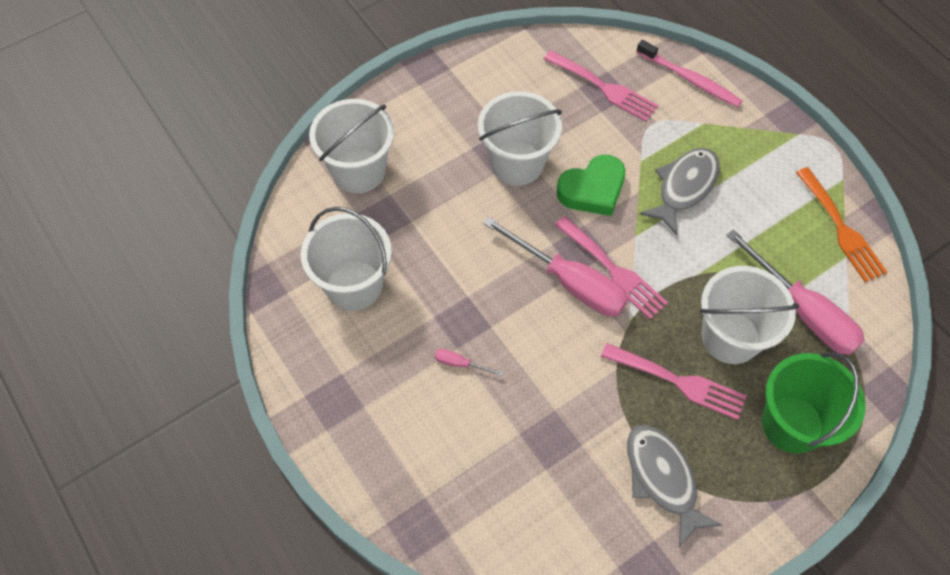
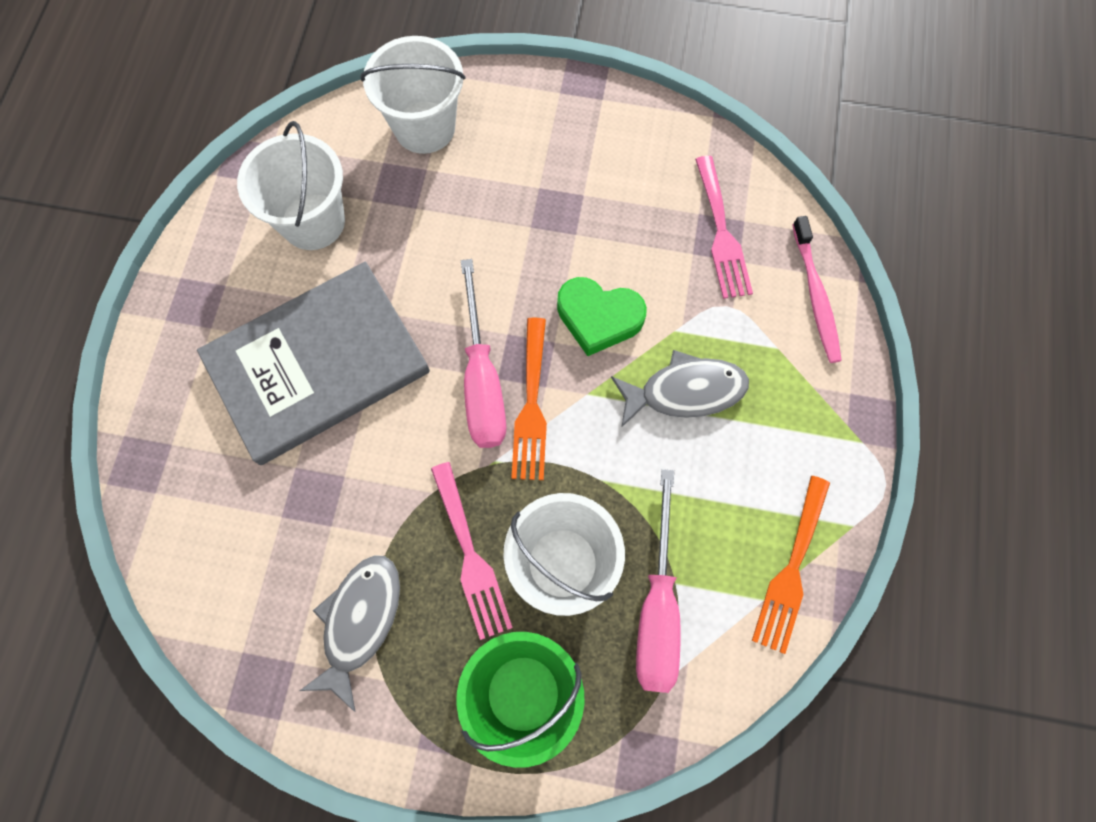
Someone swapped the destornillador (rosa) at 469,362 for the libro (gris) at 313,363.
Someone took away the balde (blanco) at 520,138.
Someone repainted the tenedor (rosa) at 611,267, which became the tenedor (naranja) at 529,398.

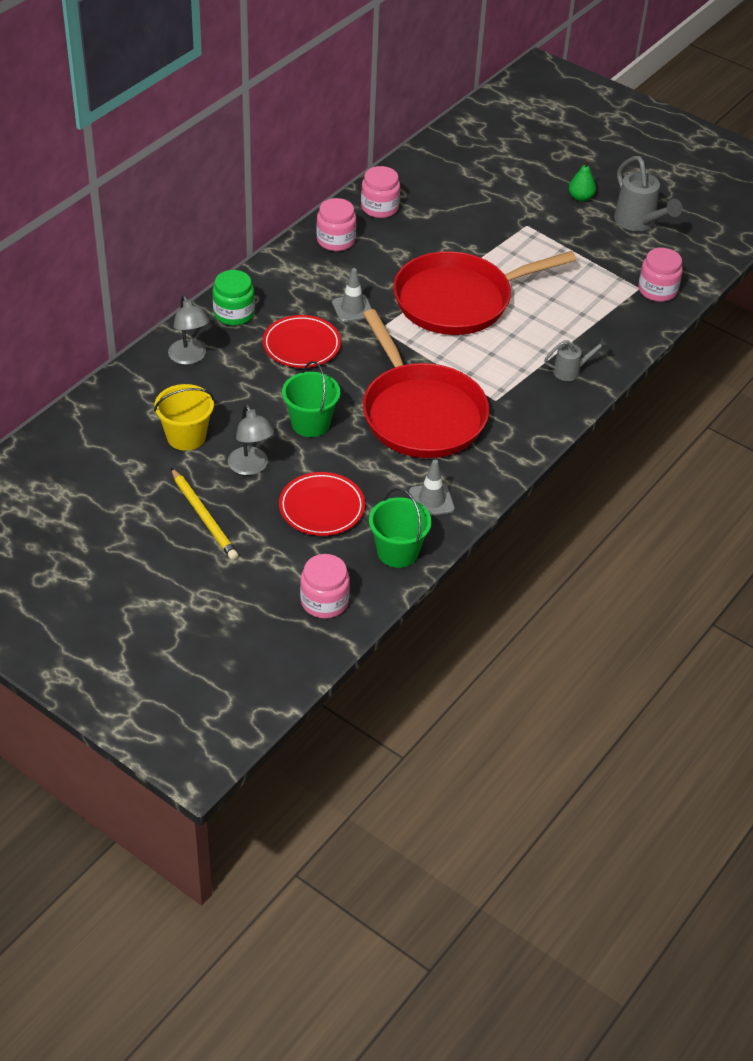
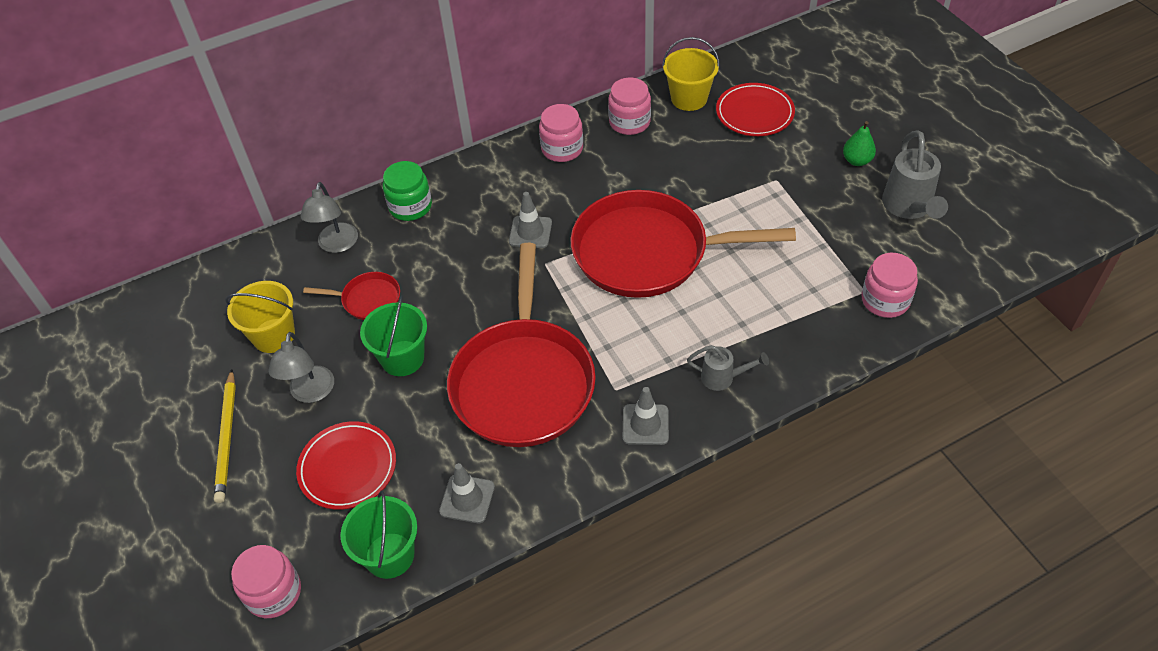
Someone carried the plato (rojo) from 302,341 to 755,109.
Someone put down the sartén (rojo) at 351,296.
Someone put down the cono de tráfico (gris) at 646,416.
Someone put down the balde (amarillo) at 691,74.

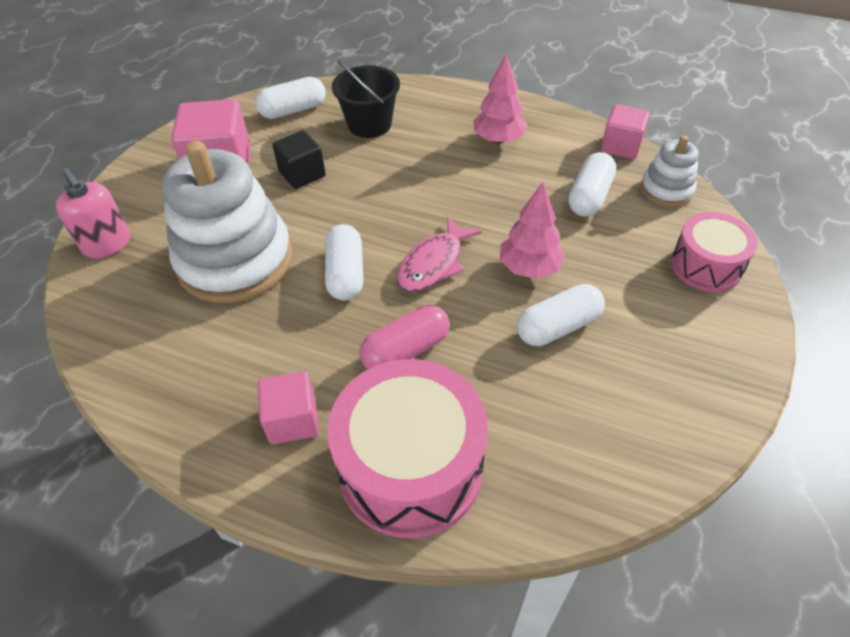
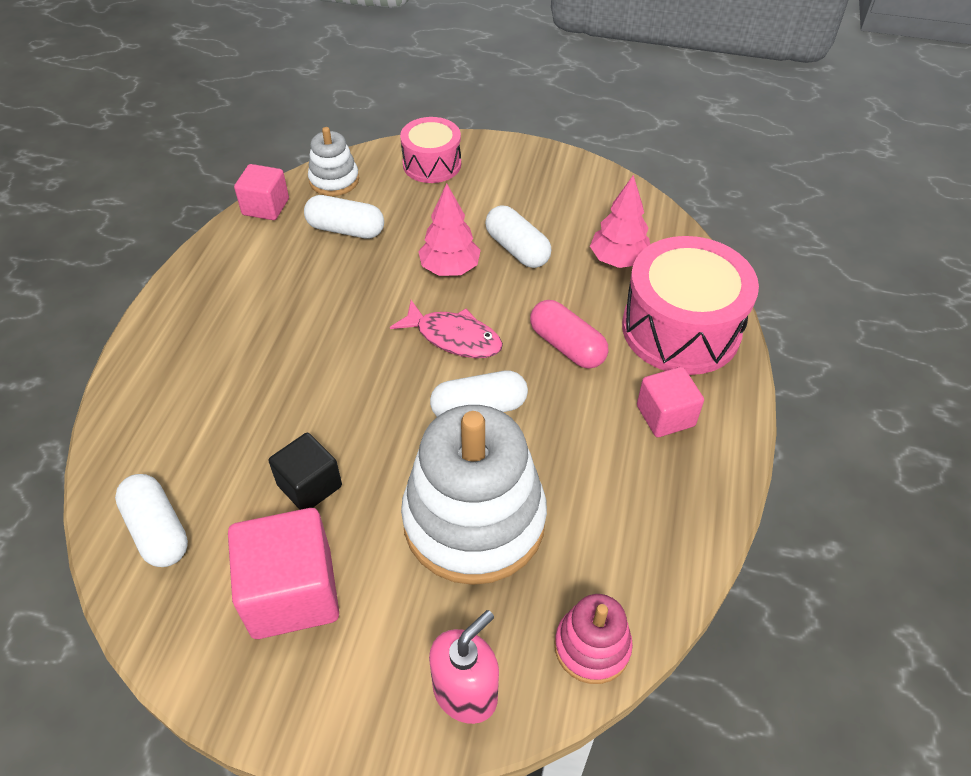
Someone took away the balde (negro) at 366,98.
Someone carried the árbol (rosa) from 500,99 to 620,221.
Someone put down the juguete apilable (rosa) at 594,639.

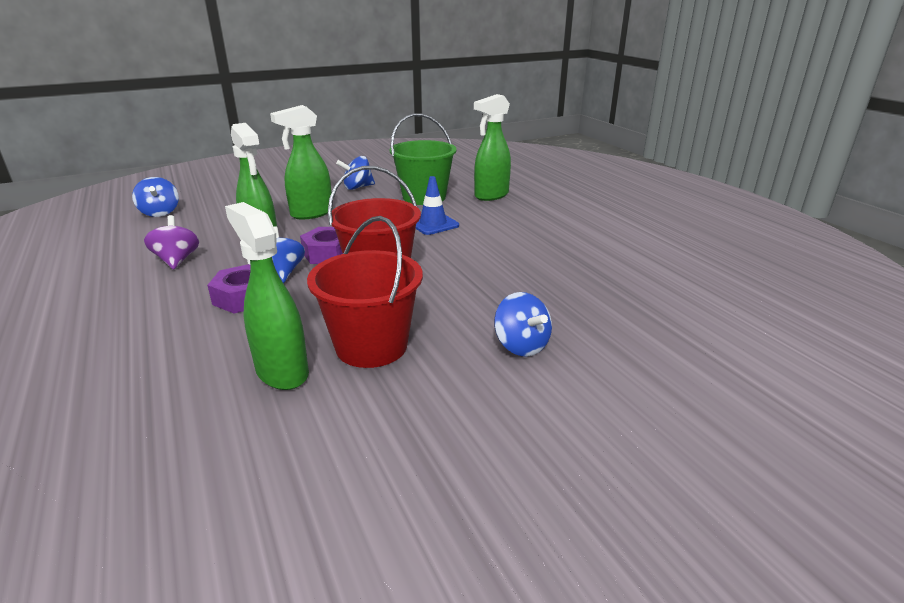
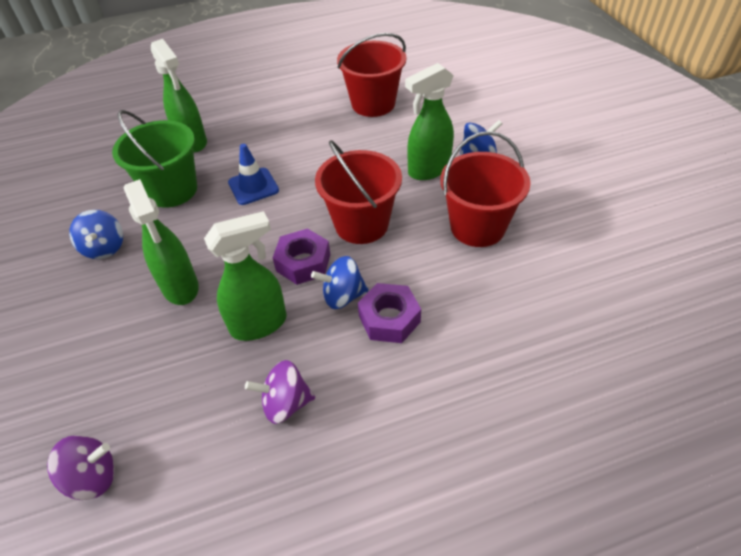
Someone repainted the peonza (azul) at 155,197, which became the peonza (morado) at 81,467.
Someone carried the pulverizador (verde) from 267,296 to 429,121.
Someone put down the balde (rojo) at 371,75.

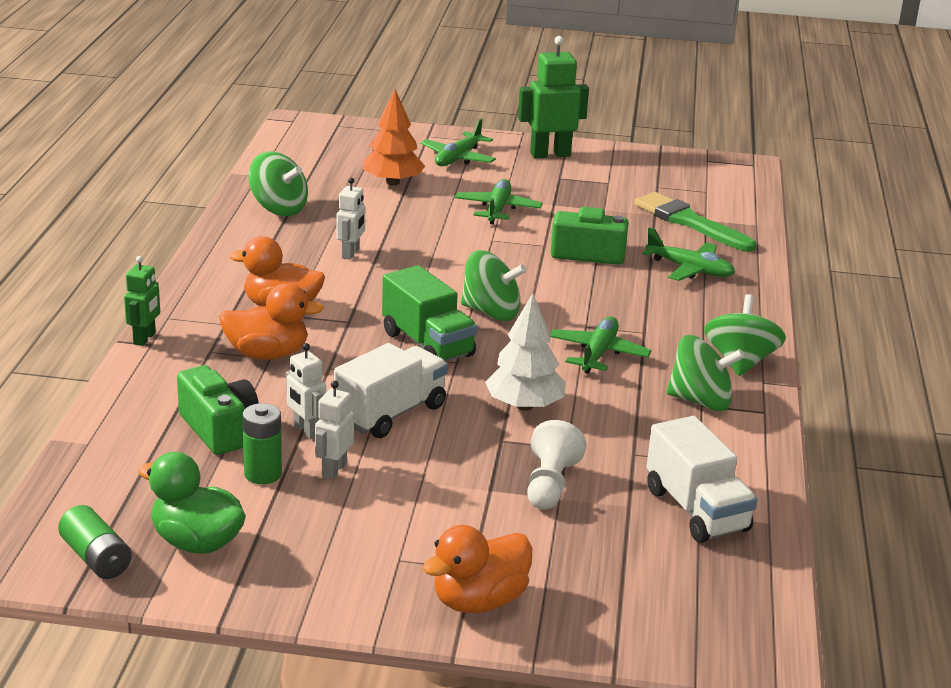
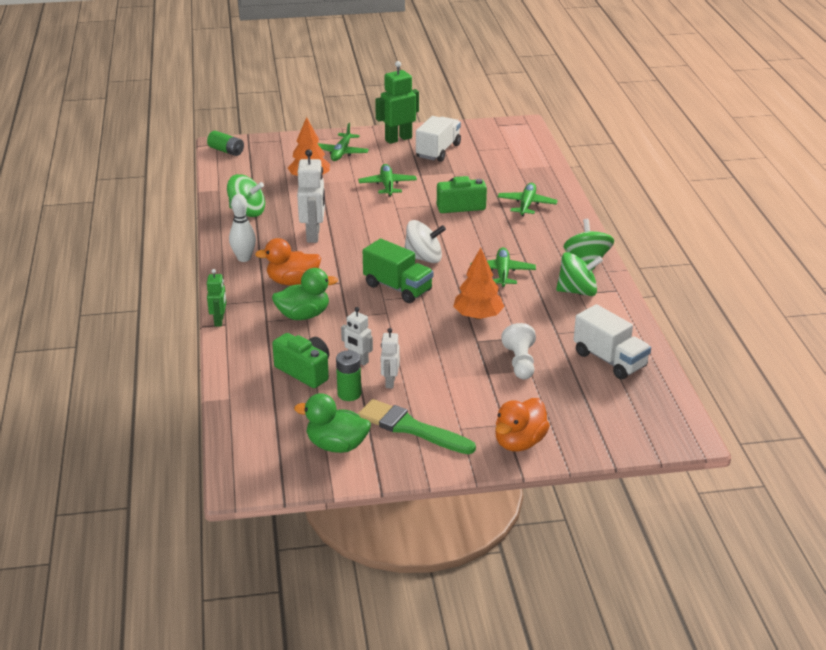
Someone carried the pila (verde) from 95,542 to 225,143.
Someone repainted the pato (naranja) at 271,321, which became the pato (verde) at 305,294.
Someone carried the camión (blanco) from 391,390 to 438,139.
Someone scaled the robot (blanco) at 350,219 by 1.72.
Someone repainted the peonza (verde) at 493,285, which became the peonza (blanco) at 425,241.
Someone repainted the árbol (blanco) at 525,352, which became the árbol (naranja) at 479,283.
Someone carried the pincel (verde) from 695,222 to 417,426.
Someone rotated the avión (verde) at 688,254 by 90 degrees counterclockwise.
Someone put down the bolo (blanco) at 242,228.

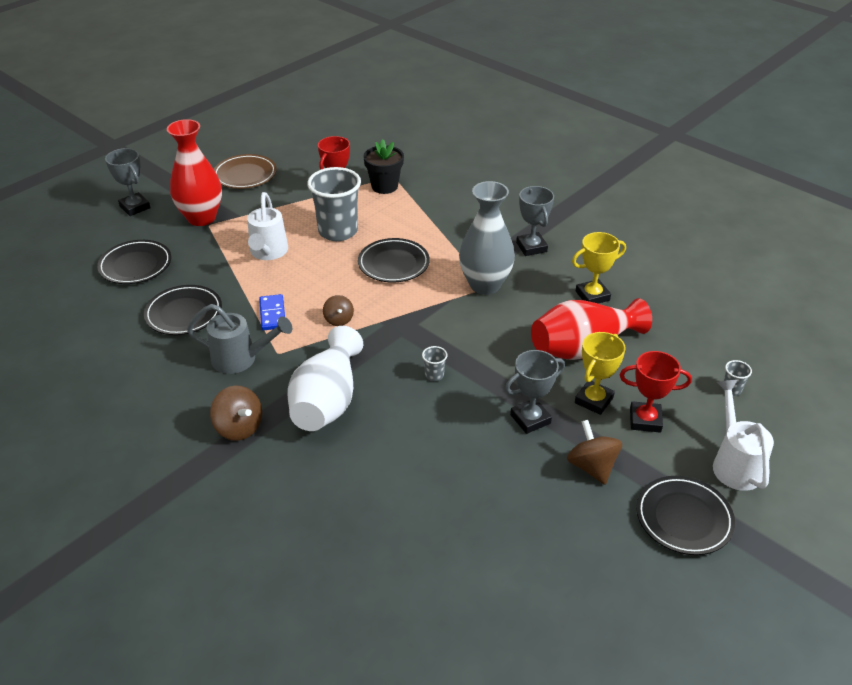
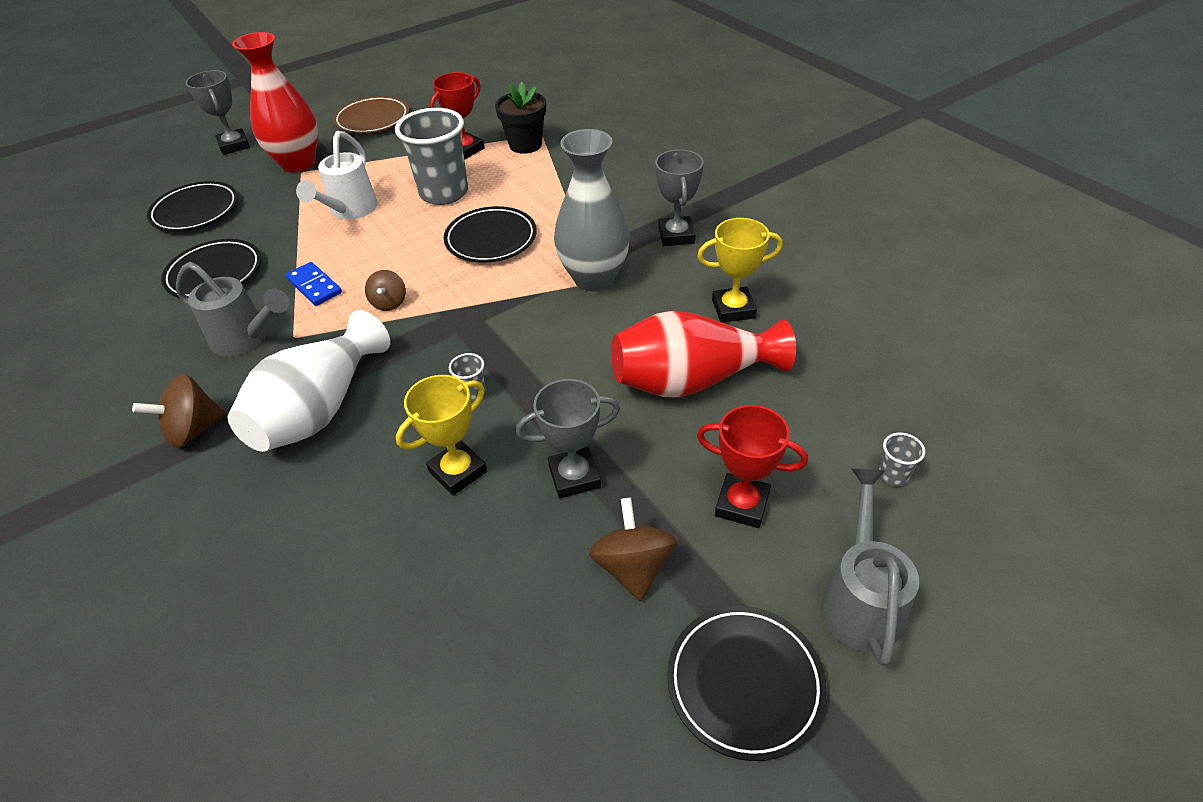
Someone rotated the peonza (marrón) at 236,413 by 90 degrees clockwise.
Someone rotated the ficha de dominó (azul) at 272,312 by 45 degrees counterclockwise.
Someone carried the trofeo (amarillo) from 600,373 to 441,435.
Someone repainted the regadera (blanco) at 743,435, which became the regadera (gris) at 870,567.

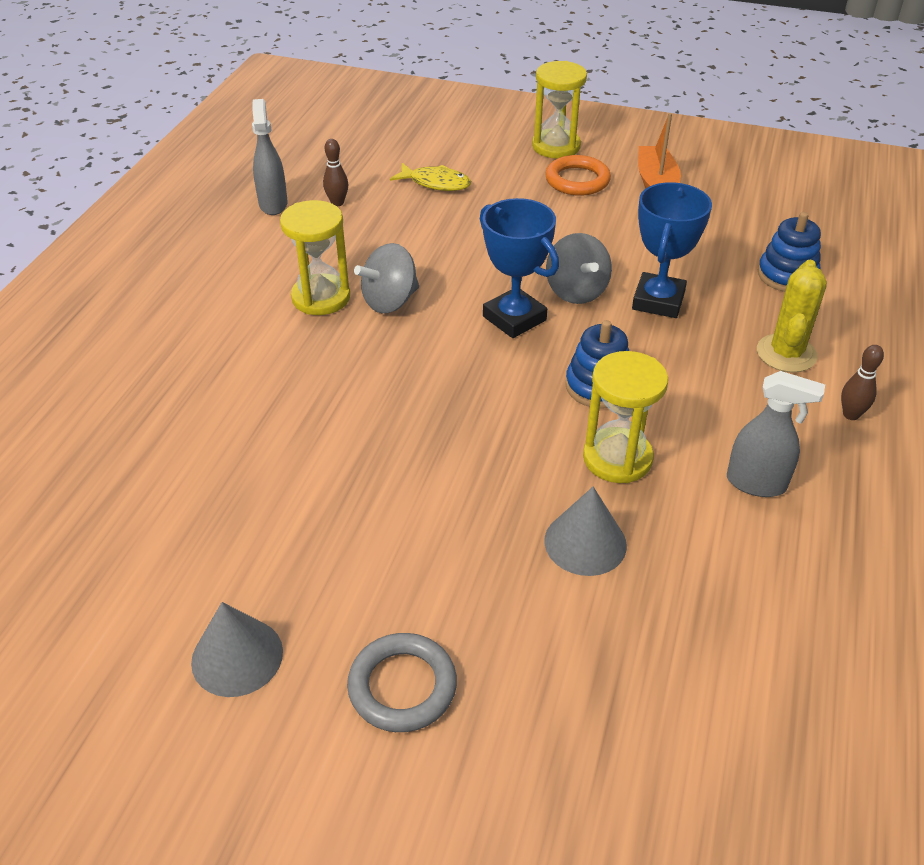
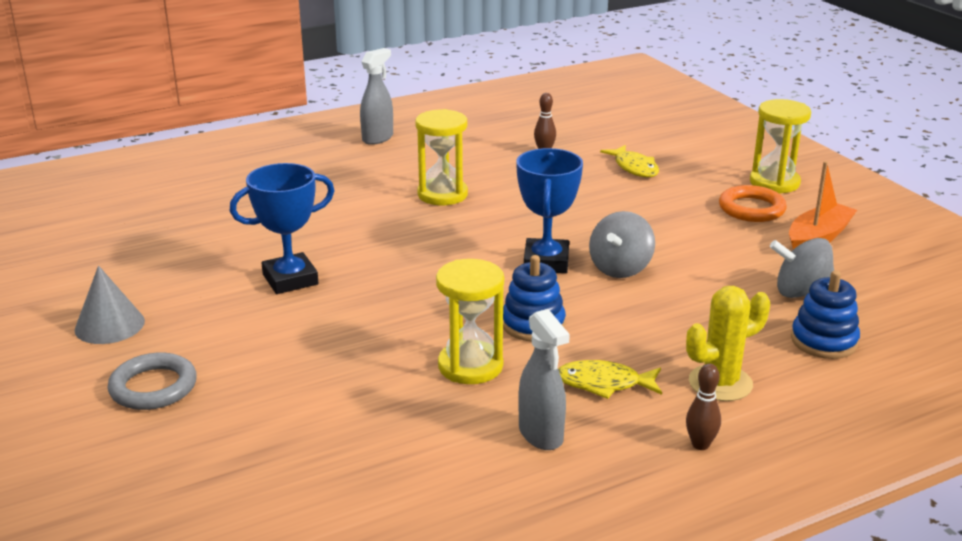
Someone carried the pulverizador (gris) from 270,157 to 376,96.
Someone carried the peonza (gris) from 386,278 to 802,268.
Someone took away the cono (gris) at 585,531.
Someone carried the trofeo (azul) from 672,250 to 282,228.
Someone put down the pez (amarillo) at 610,379.

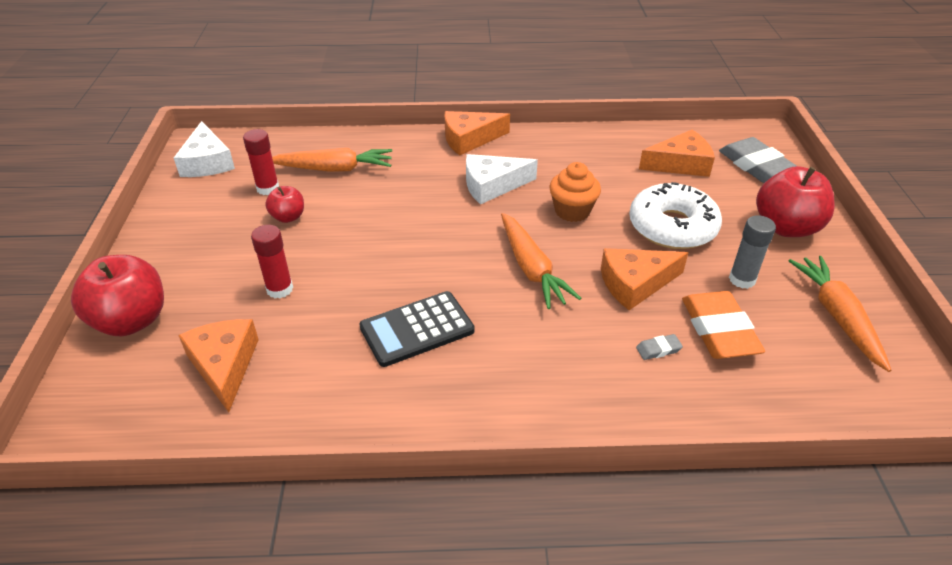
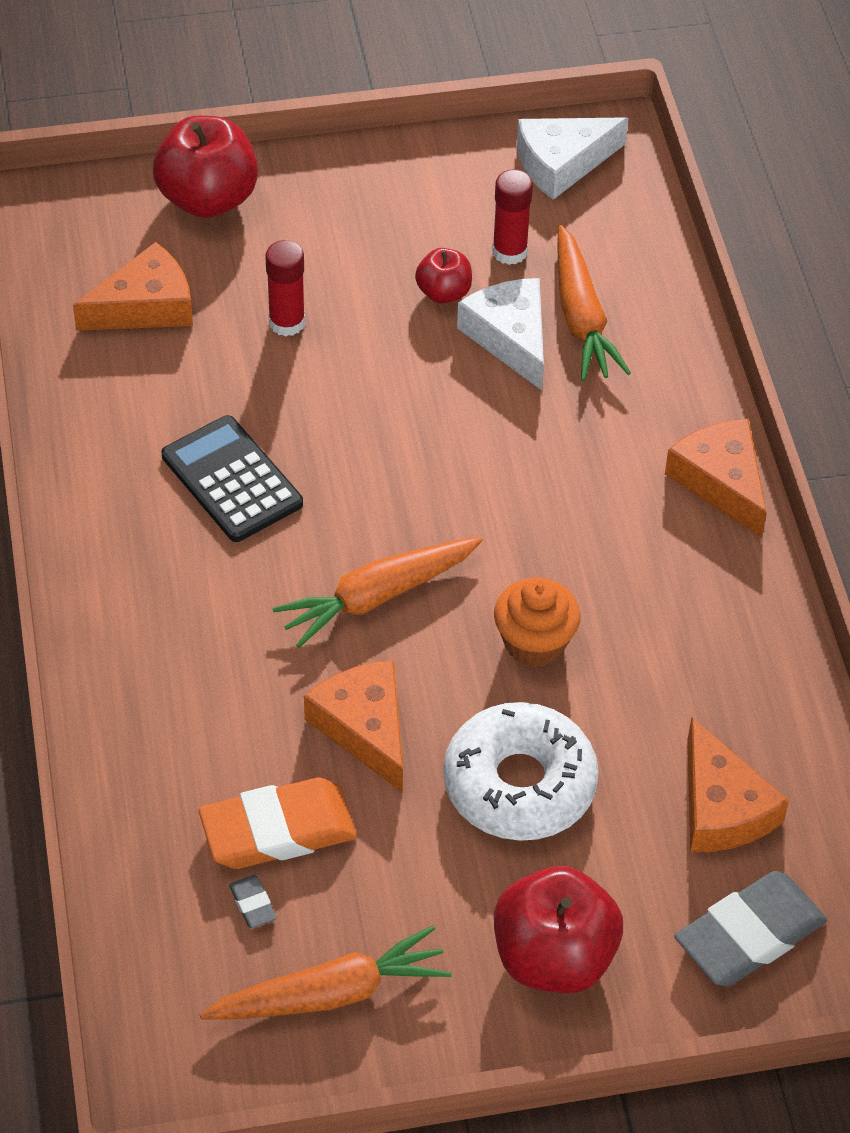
Someone carried the queso (blanco) from 502,179 to 500,334.
Someone carried the goma de borrar (gris) from 659,347 to 253,901.
Someone took away the barra de pegamento (gris) at 752,252.

